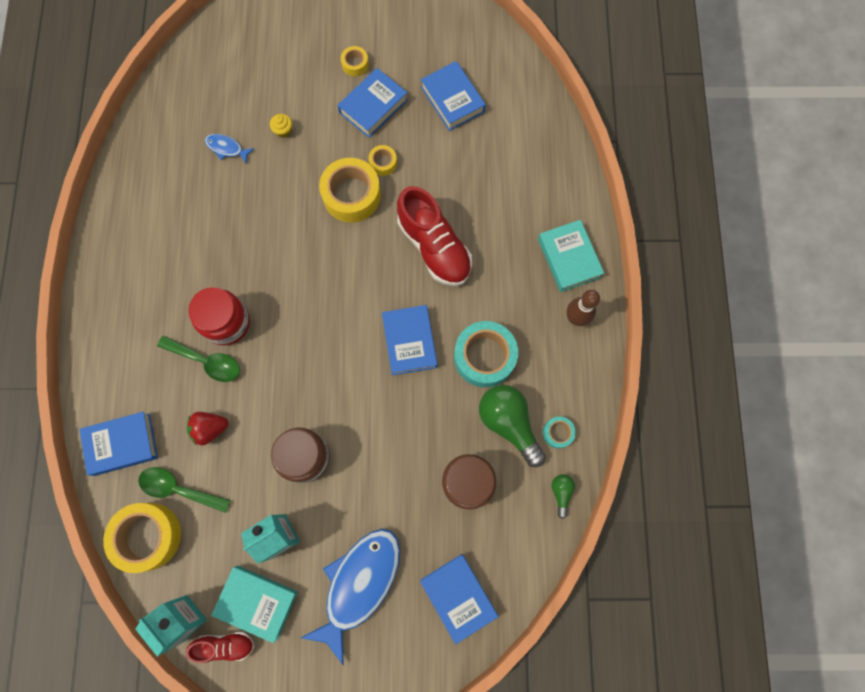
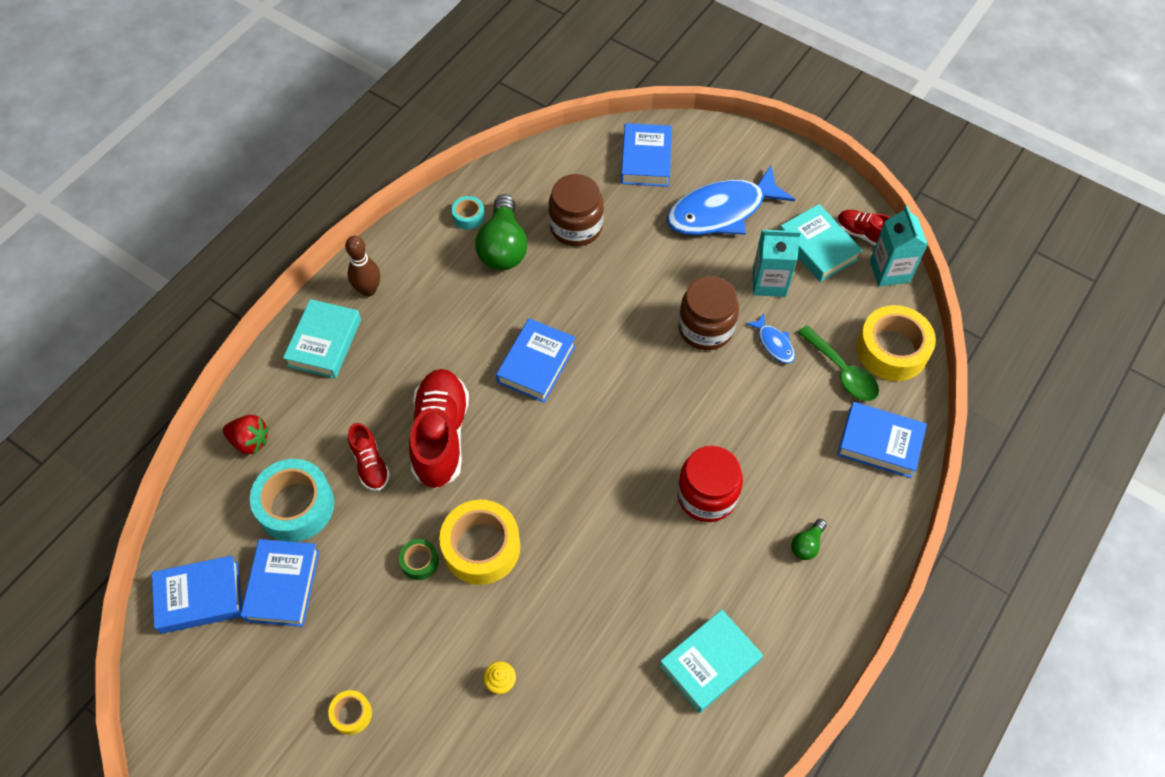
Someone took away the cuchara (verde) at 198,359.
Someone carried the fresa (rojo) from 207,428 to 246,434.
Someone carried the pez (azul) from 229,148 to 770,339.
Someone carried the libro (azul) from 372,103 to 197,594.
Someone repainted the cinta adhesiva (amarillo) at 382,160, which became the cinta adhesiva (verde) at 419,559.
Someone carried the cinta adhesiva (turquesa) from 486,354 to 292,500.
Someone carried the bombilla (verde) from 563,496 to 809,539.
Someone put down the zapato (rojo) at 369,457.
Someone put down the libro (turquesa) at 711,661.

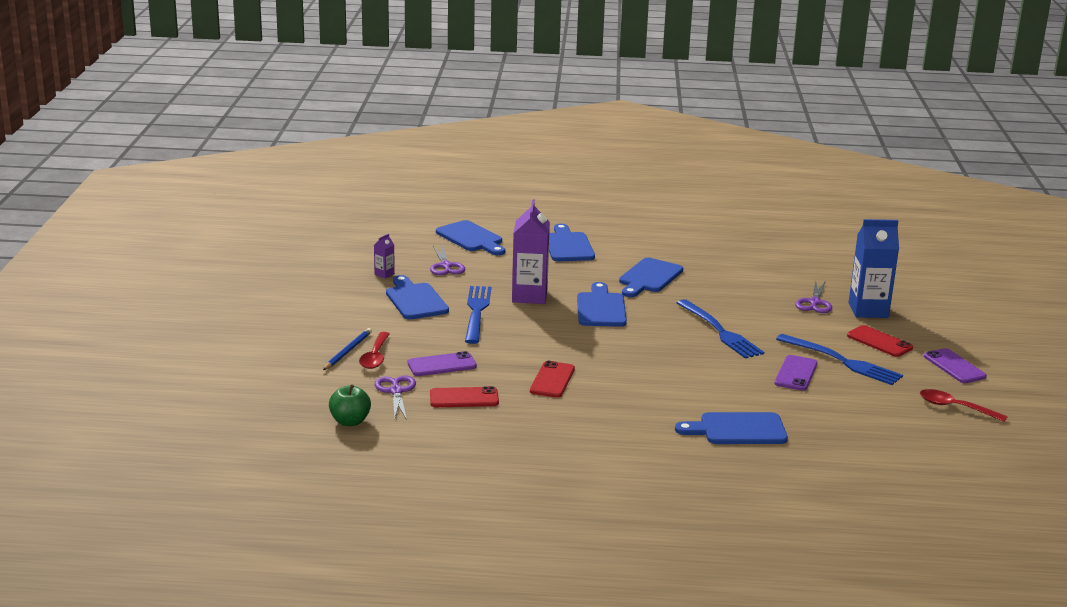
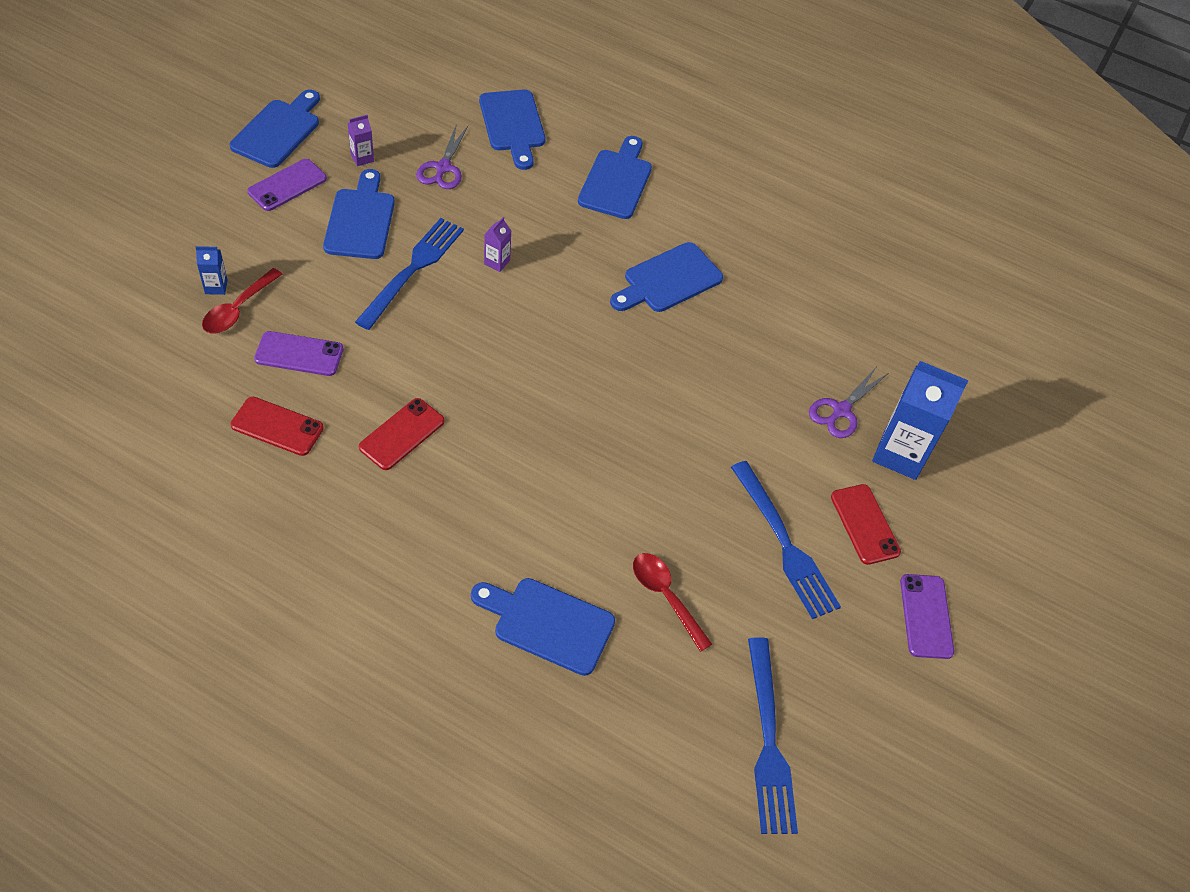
Someone swapped the lápiz (azul) at 347,349 for the cartón de leche (azul) at 211,270.
Someone took away the manzana (verde) at 350,405.
Someone took away the tijeras (morado) at 395,397.
Someone scaled the cartón de leche (morado) at 531,251 by 0.44.
Someone carried the tabla de cortar (azul) from 602,304 to 275,129.
Someone carried the tenedor (azul) from 720,329 to 773,735.
Someone carried the móvil (morado) from 796,373 to 287,185.
Someone carried the cuchara (rojo) from 964,405 to 672,602.

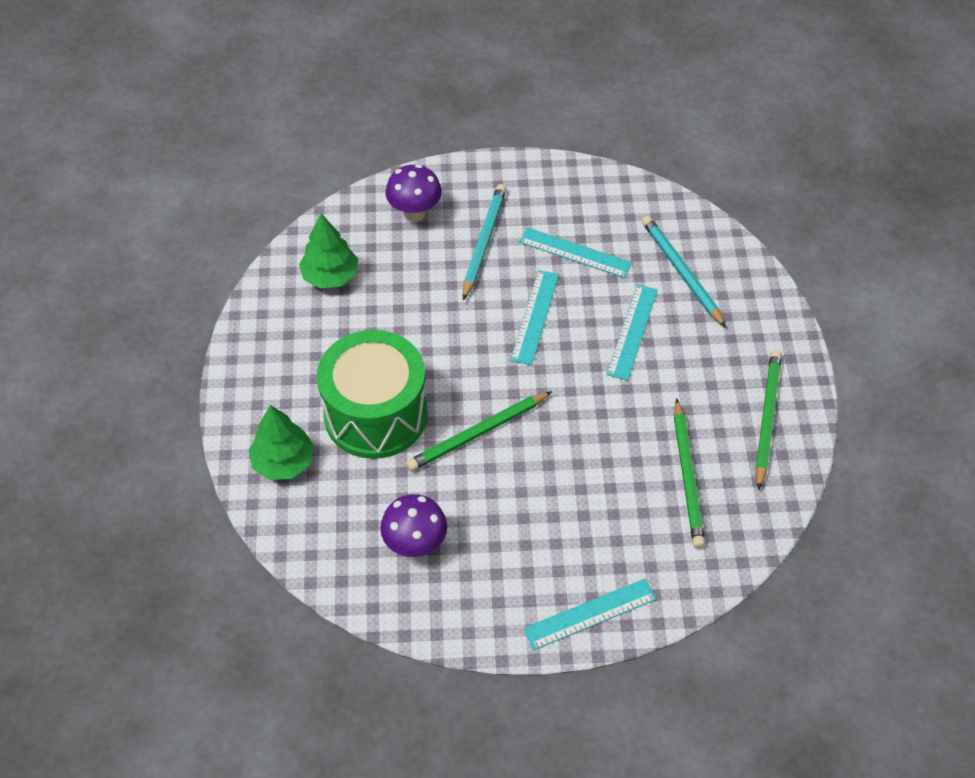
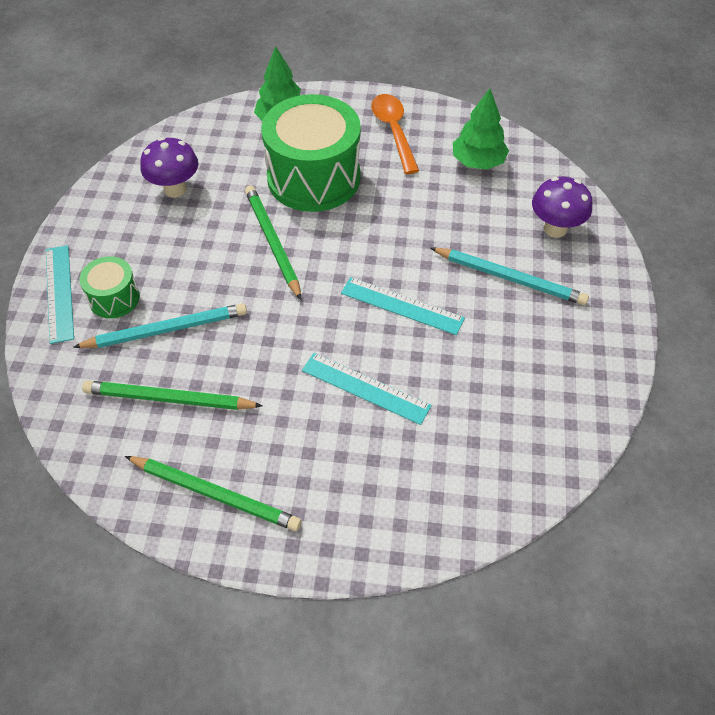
Someone took away the regla (turquesa) at 575,252.
Someone carried the lápiz (turquesa) from 684,272 to 160,325.
Someone put down the tambor (verde) at 109,287.
Someone put down the cuchara (naranja) at 395,134.

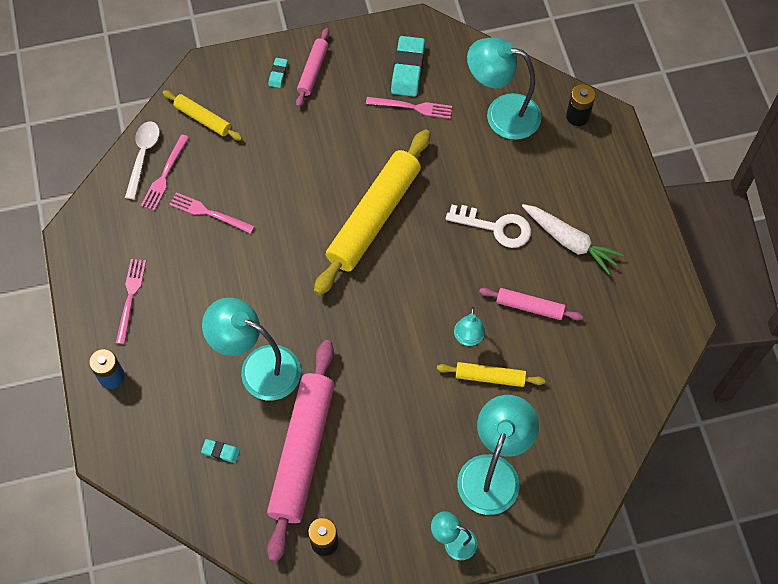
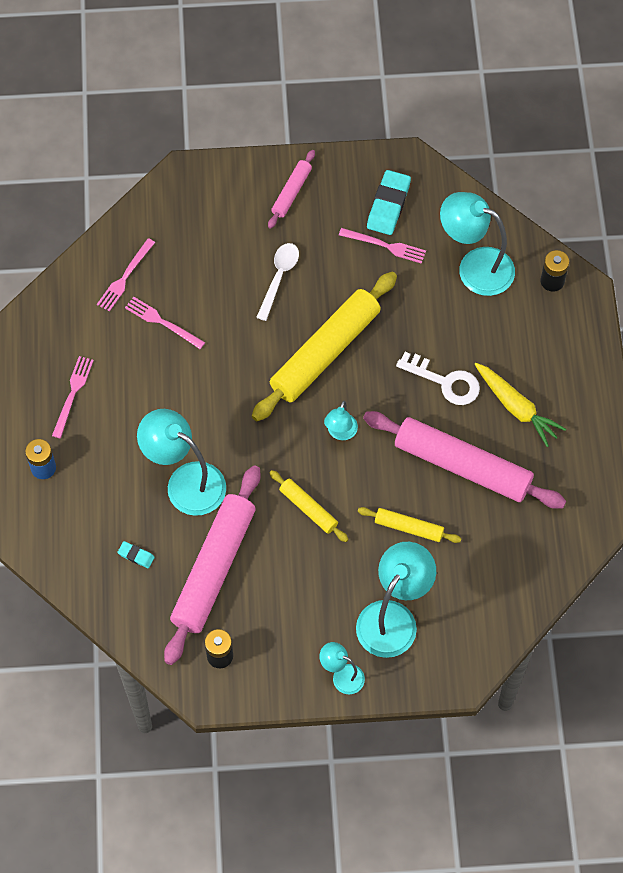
Someone carried the cuchara (blanco) from 142,160 to 277,282.
Someone carried the rodillo (amarillo) from 202,115 to 308,506.
Someone took away the goma de borrar (turquesa) at 278,73.
Someone carried the lámpara (turquesa) from 469,326 to 341,420.
Someone scaled the rodillo (rosa) at 531,304 by 2.07.
Someone repainted the zanahoria (blanco) at 573,239, which became the zanahoria (amarillo) at 520,405.

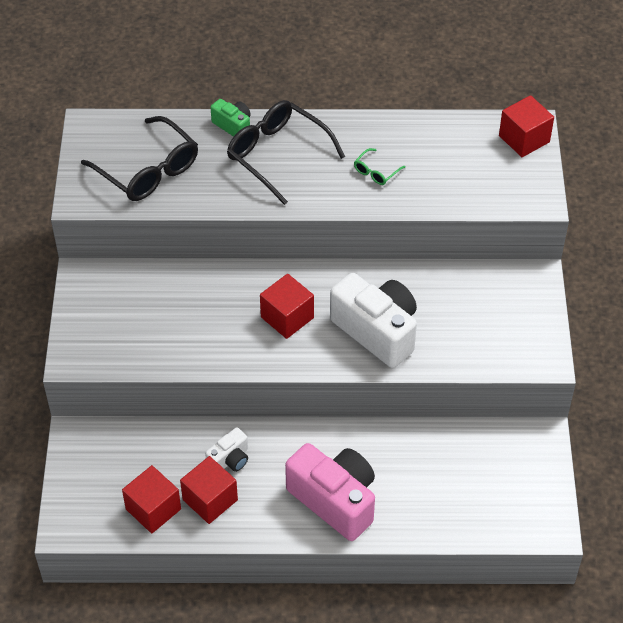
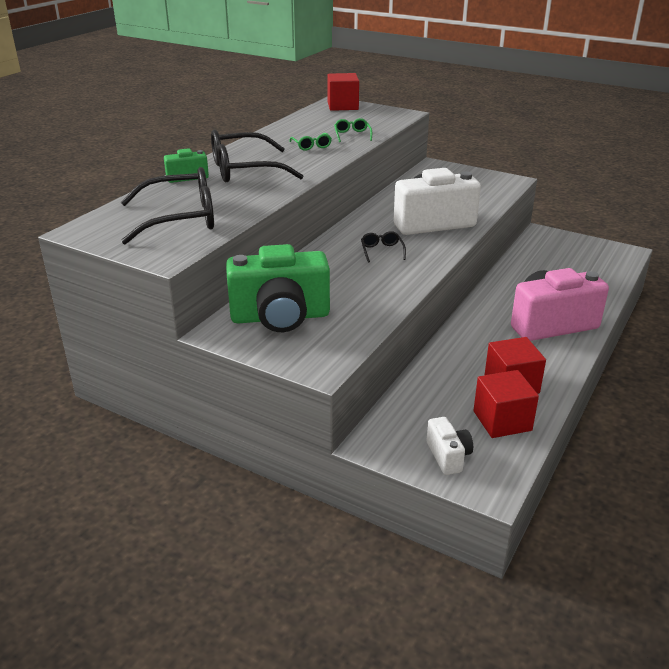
Someone carried the cámara (blanco) from 226,449 to 449,446.
Someone swapped the cubo (rojo) at 287,306 for the gafas (negro) at 383,247.
Someone put down the cámara (verde) at 278,288.
Someone put down the gafas (verde) at 353,130.

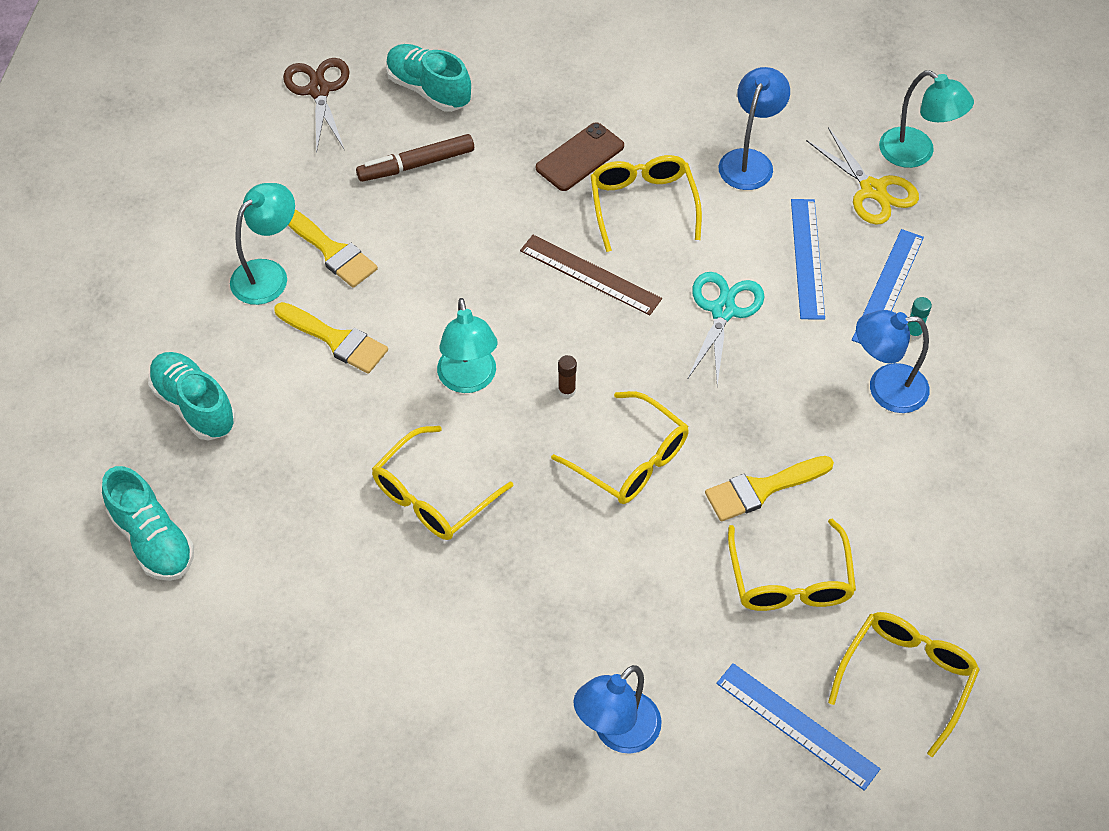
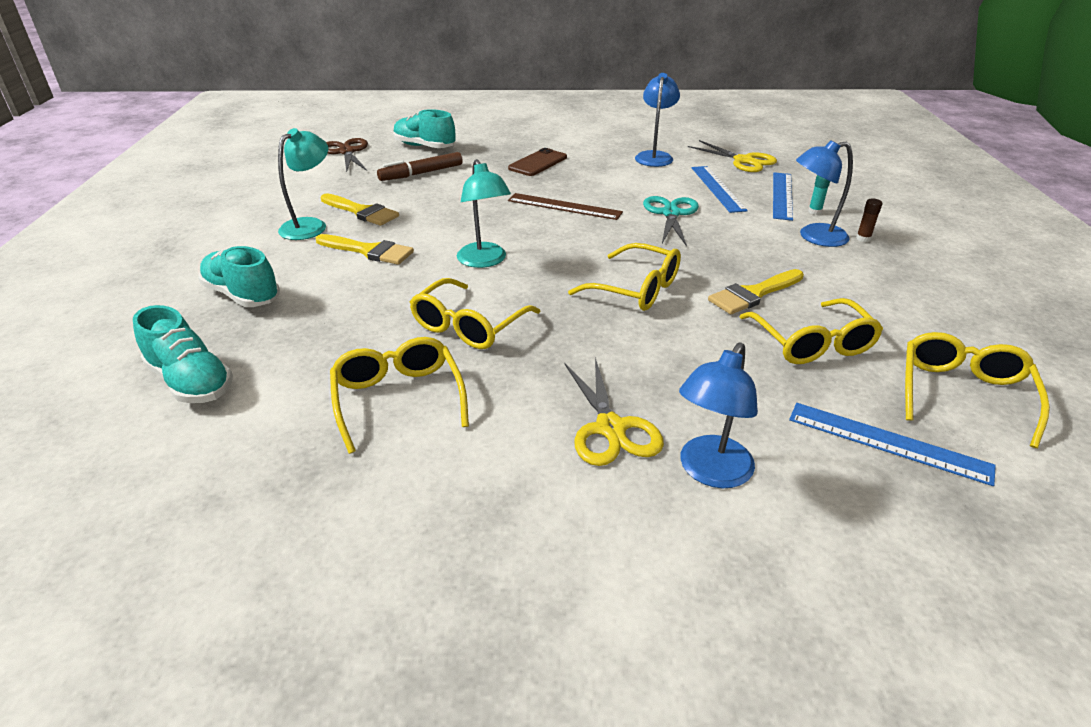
Someone carried the barra de pegamento (marrón) from 567,376 to 869,220.
Someone carried the gafas (amarillo) from 646,203 to 399,395.
Someone took away the lámpara (turquesa) at 926,119.
Someone put down the tijeras (amarillo) at 614,411.

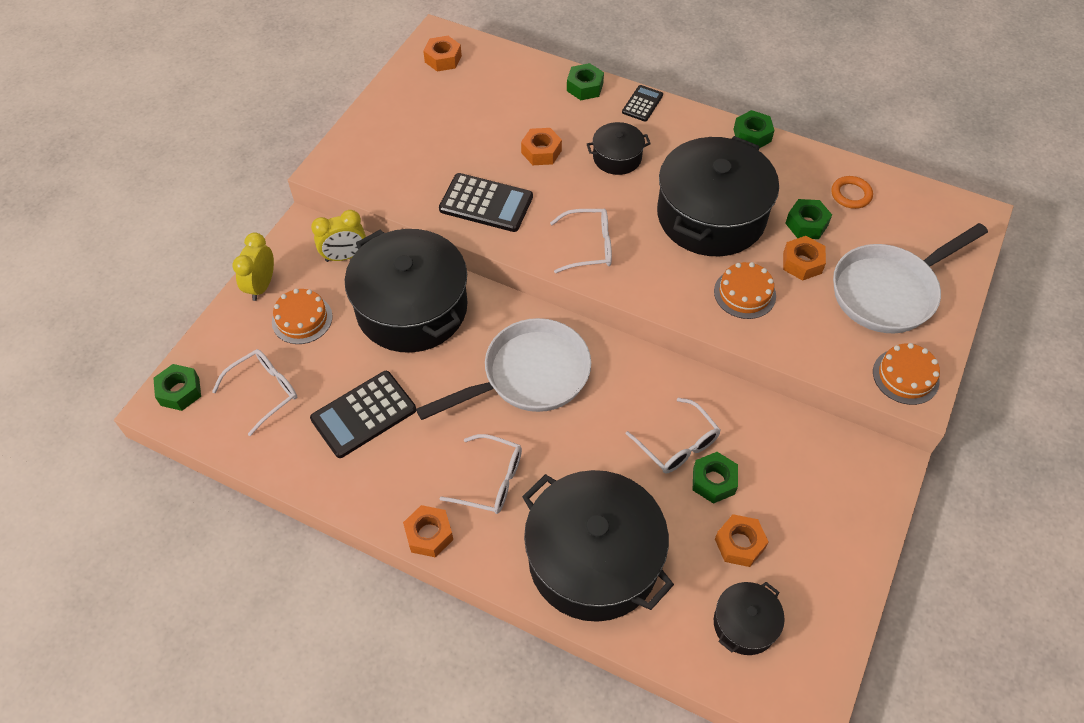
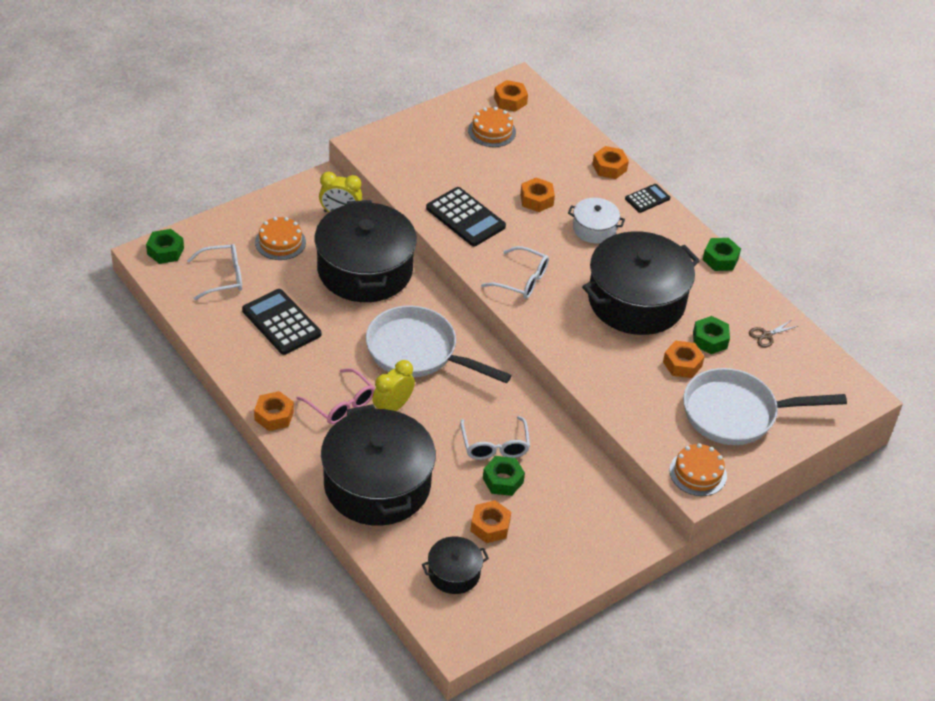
Someone carried the despertador (amarillo) from 253,267 to 393,385.
Someone rotated the calculadora (negro) at 363,414 by 60 degrees clockwise.
Someone rotated the sartén (blanco) at 503,369 by 150 degrees counterclockwise.
Someone repainted the gafas (blanco) at 480,474, which became the gafas (rosa) at 336,396.
Someone repainted the tuerca (verde) at 585,81, which became the tuerca (naranja) at 610,162.
Someone repainted the olla (negro) at 619,148, which became the olla (blanco) at 596,220.
Someone carried the tarta (naranja) from 745,290 to 492,127.
Someone swapped the anillo (naranja) at 852,192 for the tijeras (marrón) at 773,334.

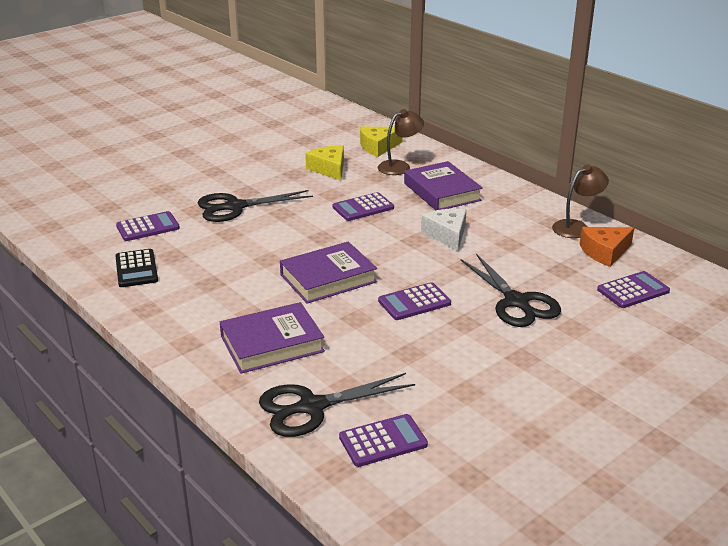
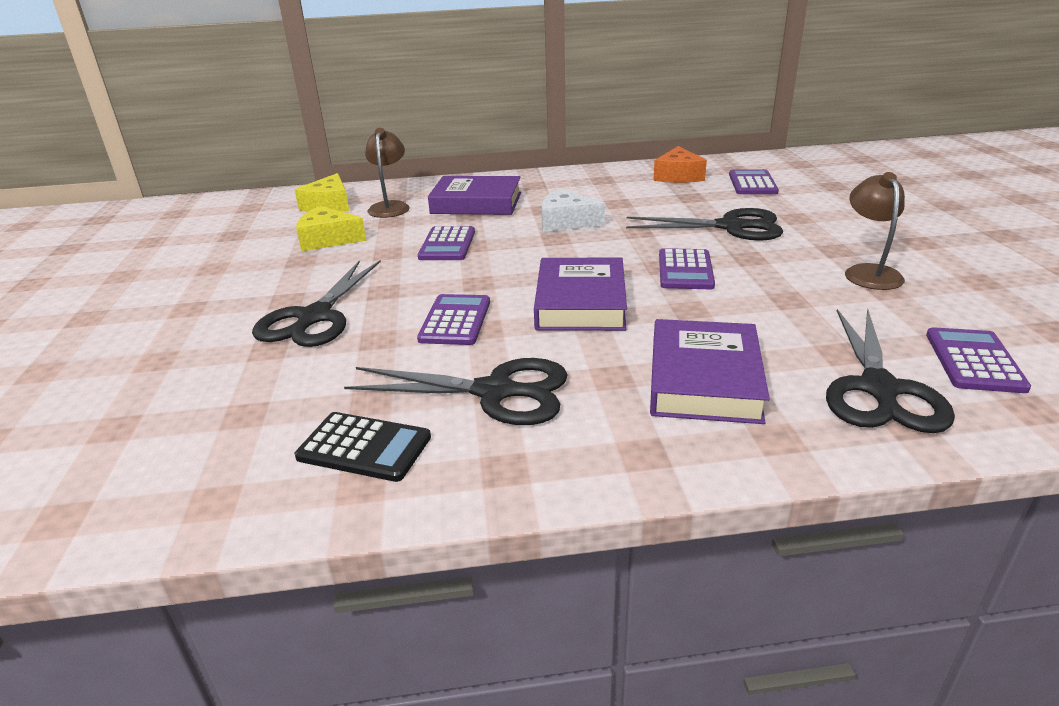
Someone carried the calculadora (morado) from 148,226 to 453,319.
Someone carried the lámpara (marrón) from 580,201 to 875,231.
Someone put down the tijeras (negro) at 456,391.

